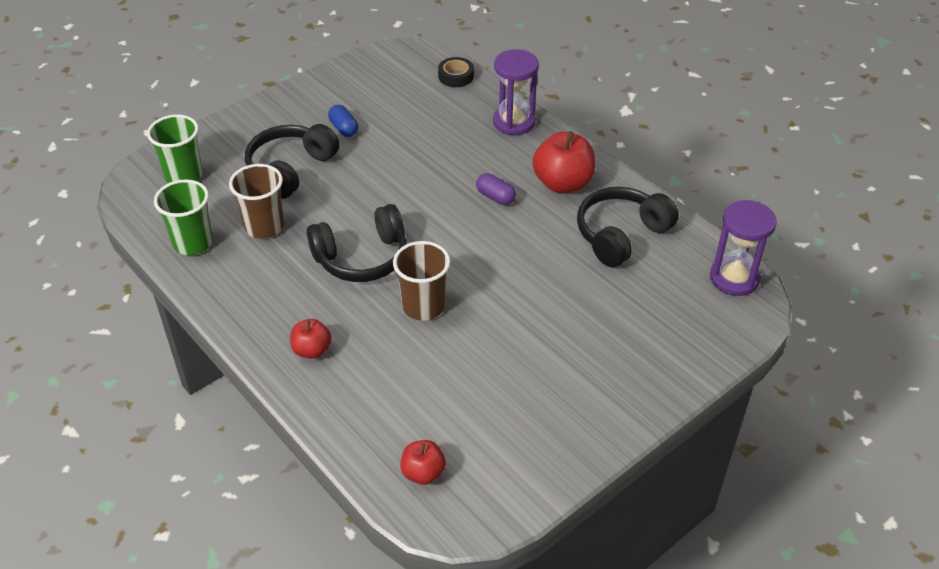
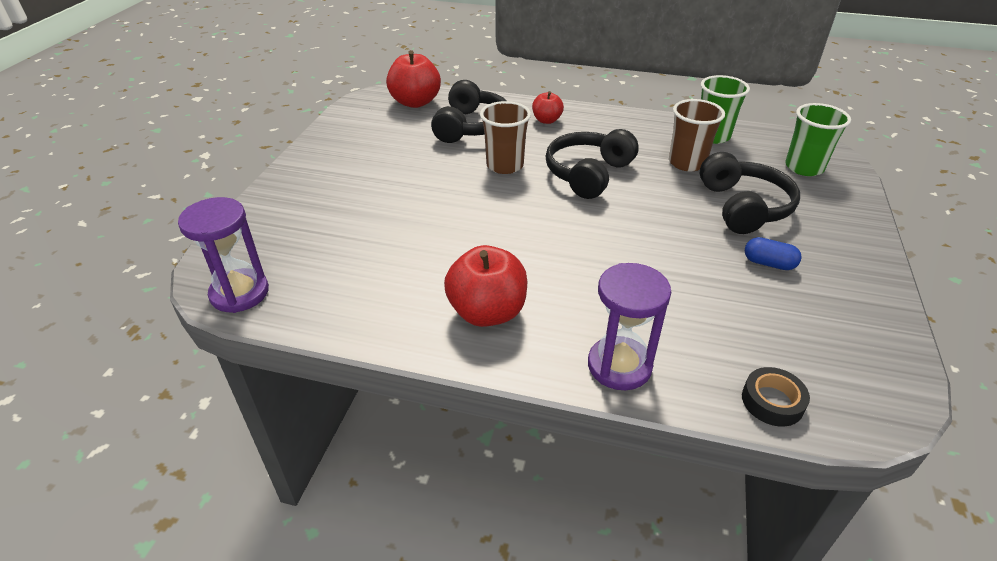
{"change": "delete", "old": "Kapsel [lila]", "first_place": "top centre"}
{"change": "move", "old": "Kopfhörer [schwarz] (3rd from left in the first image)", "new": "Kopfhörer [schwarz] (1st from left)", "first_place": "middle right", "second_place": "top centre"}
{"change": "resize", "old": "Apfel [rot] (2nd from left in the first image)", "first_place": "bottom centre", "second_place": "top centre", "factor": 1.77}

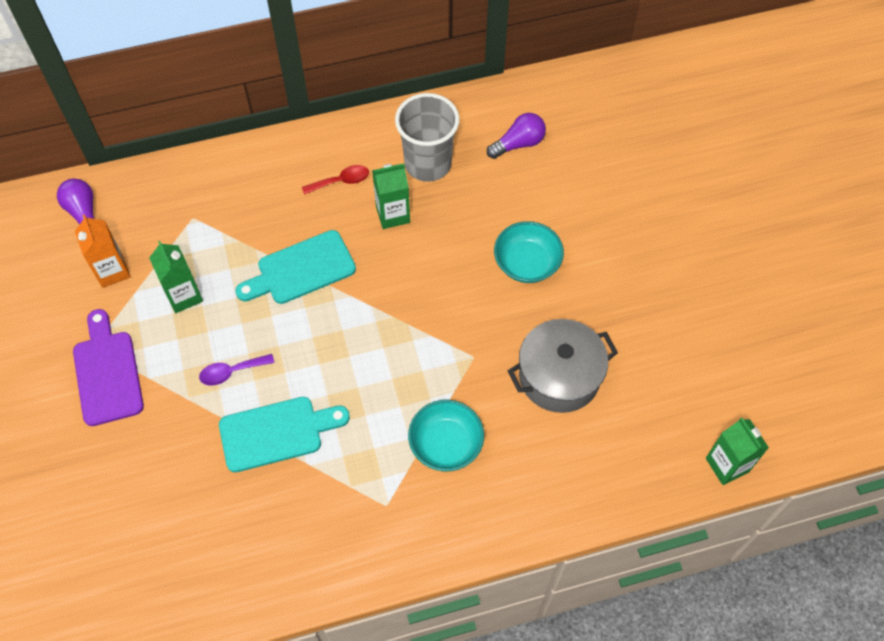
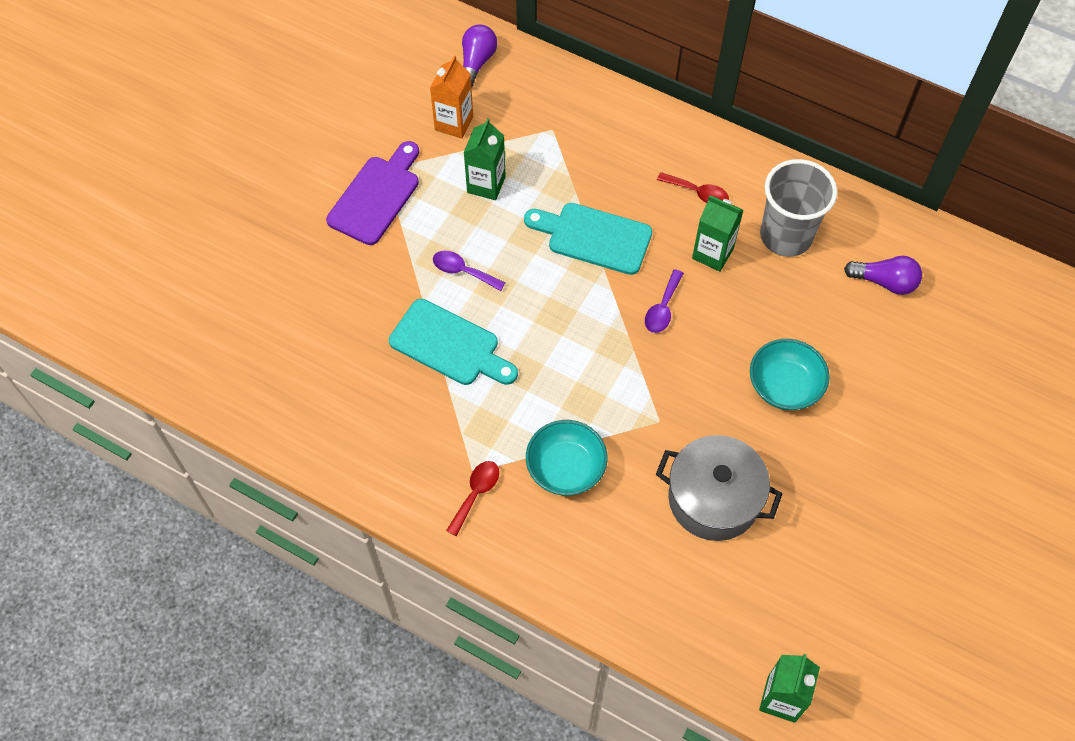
{"change": "insert", "new": "Löffel [lila] (2nd from left)", "second_place": "centre"}
{"change": "insert", "new": "Löffel [rot] (1st from left)", "second_place": "bottom centre"}

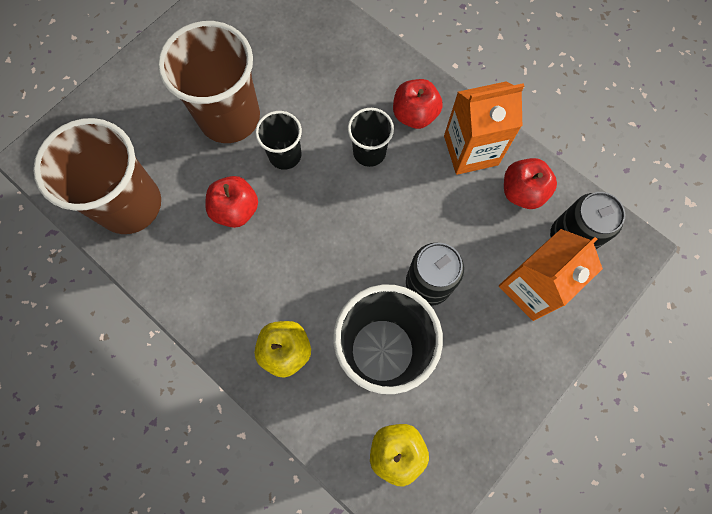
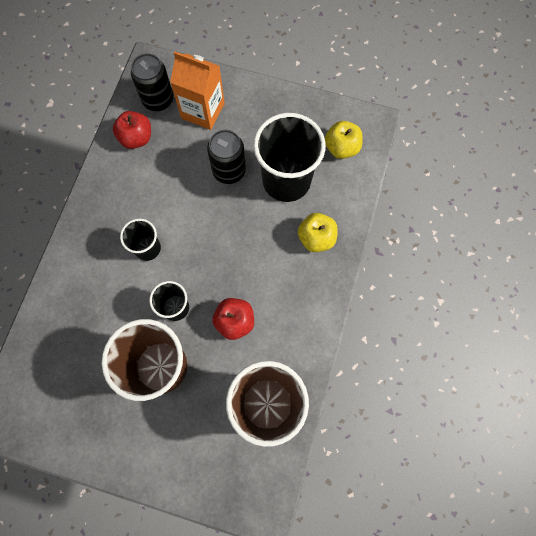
{"change": "delete", "old": "Apfel [rot] (2nd from left)", "first_place": "top centre"}
{"change": "delete", "old": "Getränkekarton [orange] (1st from left)", "first_place": "top right"}

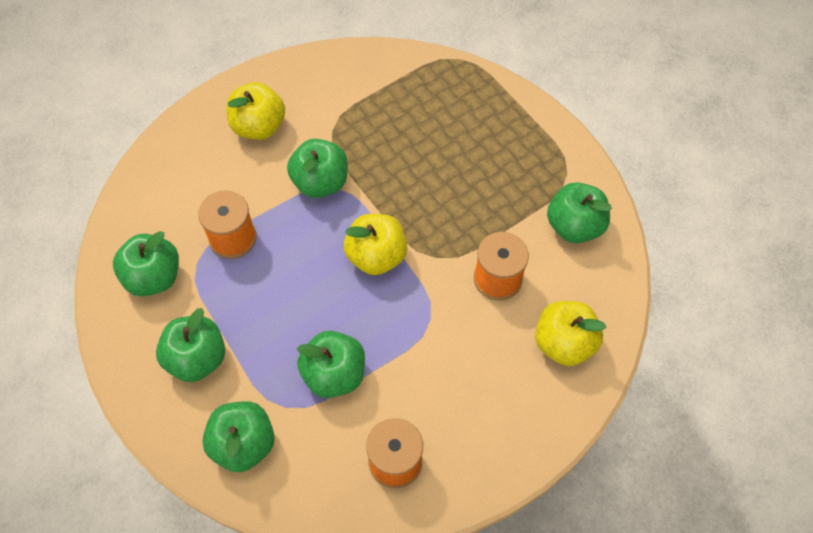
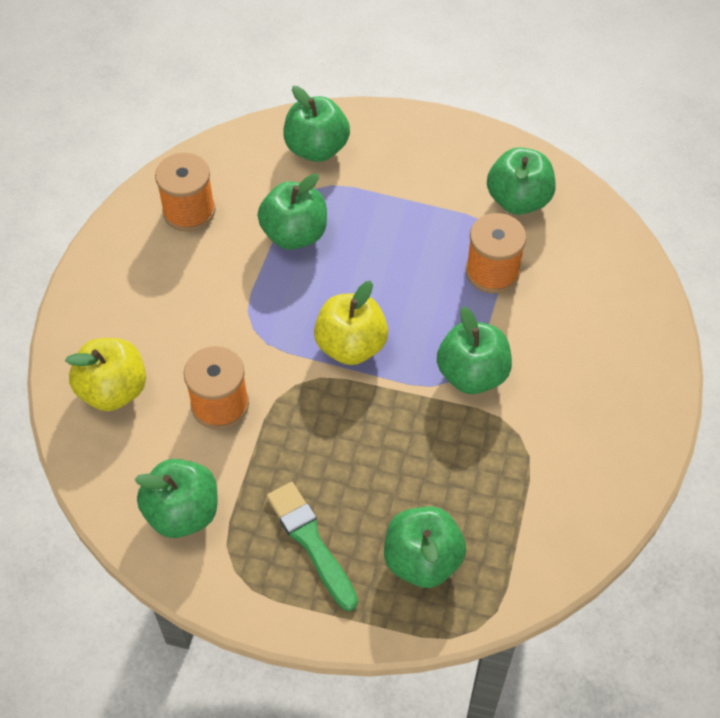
{"change": "delete", "old": "Apfel [gelb] (1st from left)", "first_place": "top left"}
{"change": "move", "old": "Apfel [grün] (2nd from left in the first image)", "new": "Apfel [grün] (4th from left)", "first_place": "middle left", "second_place": "bottom centre"}
{"change": "insert", "new": "Pinsel [grün]", "second_place": "bottom centre"}

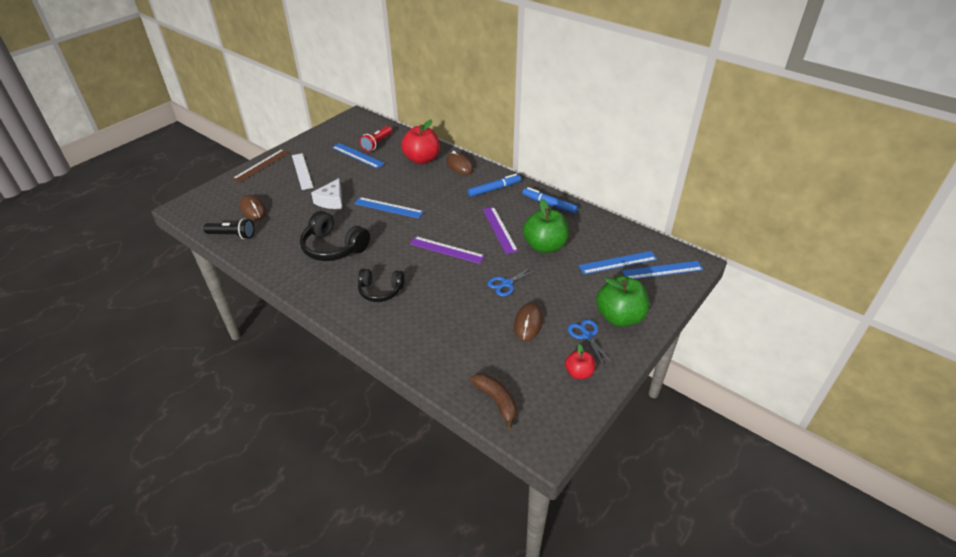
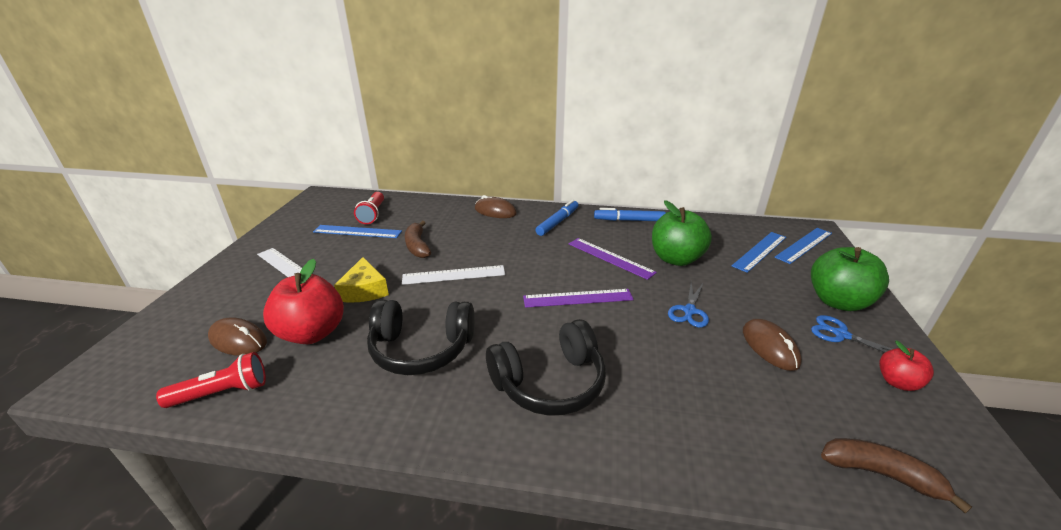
{"change": "move", "old": "Apfel [rot] (1st from left)", "first_place": "top centre", "second_place": "middle left"}
{"change": "delete", "old": "Lineal [braun]", "first_place": "top left"}
{"change": "recolor", "old": "Käse [weiß]", "new": "Käse [gelb]", "first_place": "centre", "second_place": "centre"}
{"change": "recolor", "old": "Lineal [blau] (2nd from left)", "new": "Lineal [weiß] (2nd from left)", "first_place": "centre", "second_place": "centre"}
{"change": "recolor", "old": "Taschenlampe [schwarz]", "new": "Taschenlampe [rot] (1st from left)", "first_place": "middle left", "second_place": "bottom left"}
{"change": "resize", "old": "Kopfhörer [schwarz] (2nd from left)", "first_place": "centre", "second_place": "bottom centre", "factor": 1.5}
{"change": "insert", "new": "Banane [braun] (1st from left)", "second_place": "centre"}

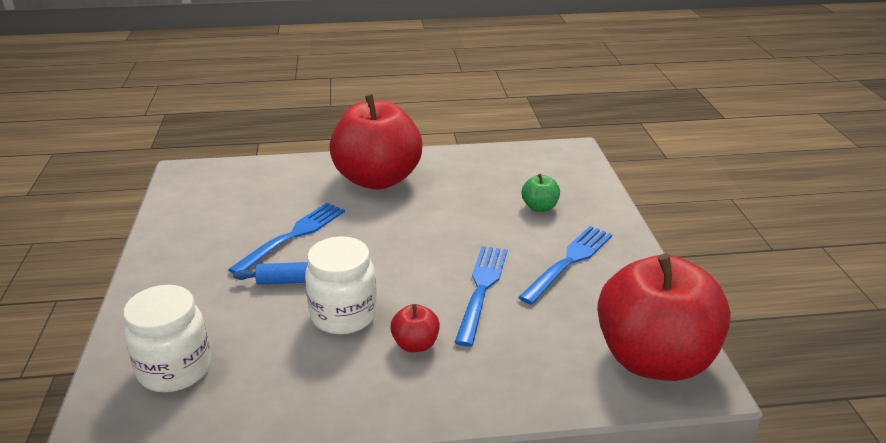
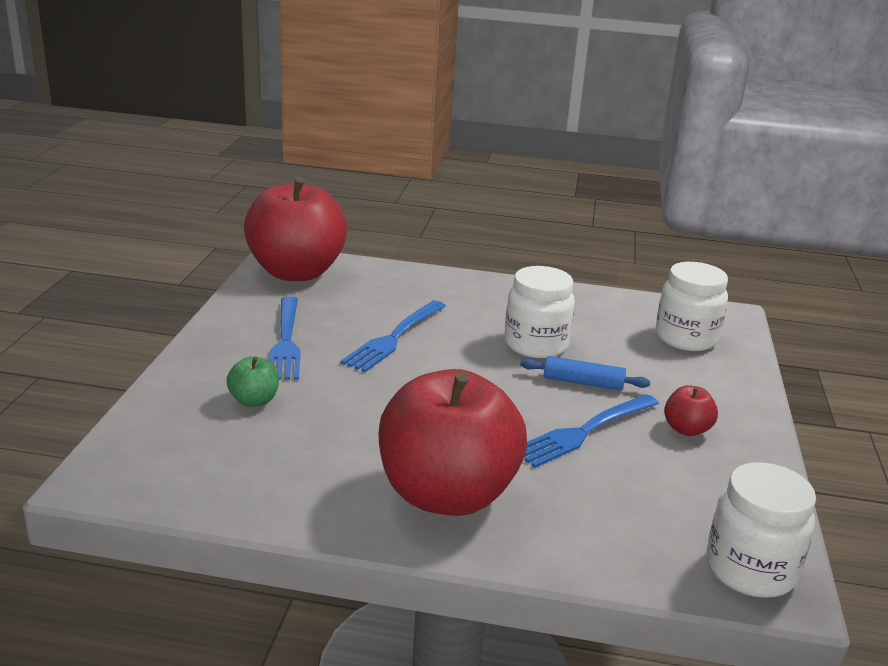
{"change": "rotate", "old": "Gabel [blau] (3rd from left in the first image)", "first_place": "centre", "second_place": "middle left", "degrees": -60}
{"change": "move", "old": "Apfel [rot] (2nd from left in the first image)", "new": "Apfel [rot] (3rd from left)", "first_place": "bottom centre", "second_place": "middle right"}
{"change": "insert", "new": "Einmachglas [weiß] (3rd from left)", "second_place": "bottom right"}

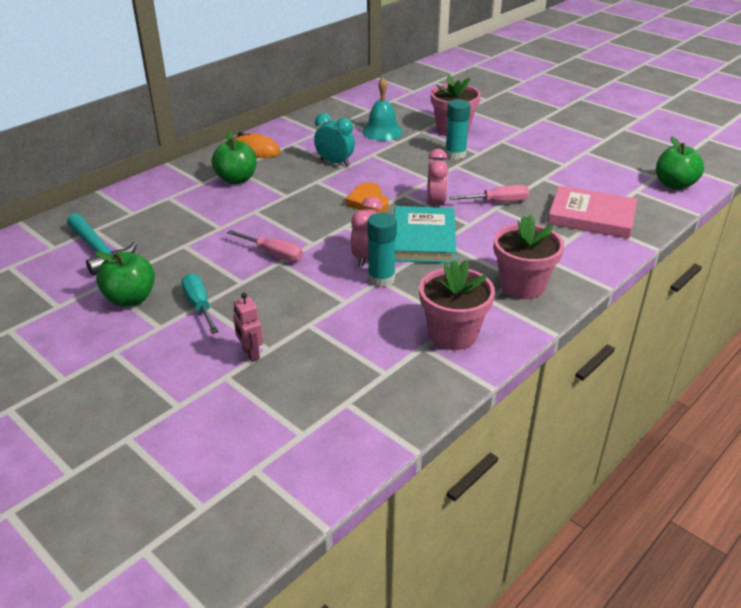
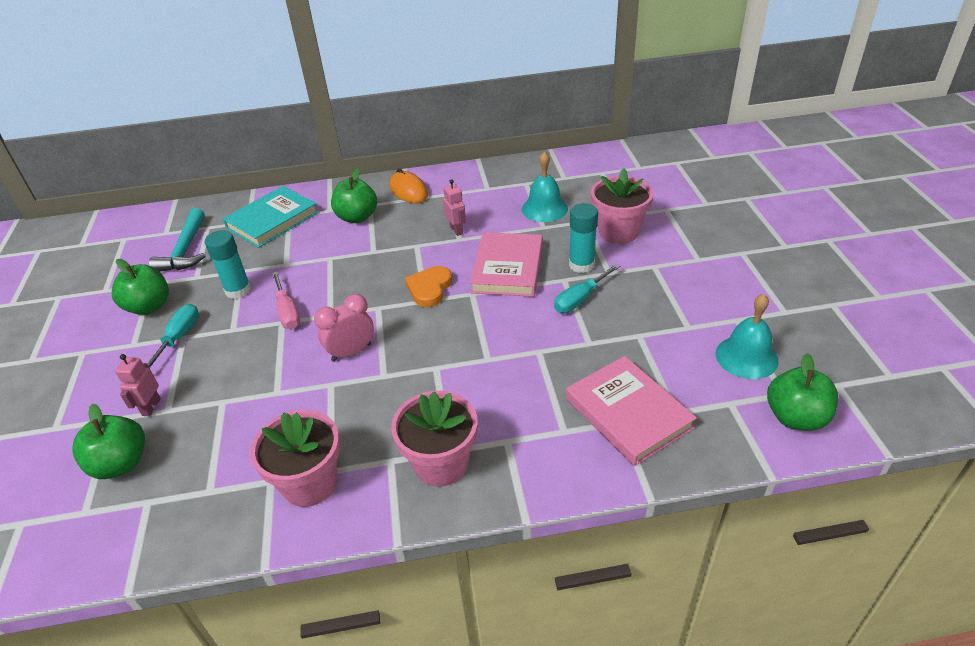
{"change": "replace", "old": "Wecker [türkis]", "new": "Roboter [rosa] (2nd from left)", "first_place": "top centre", "second_place": "top centre"}
{"change": "delete", "old": "Wecker [rosa] (2nd from left)", "first_place": "top centre"}
{"change": "delete", "old": "Schraubenzieher [rosa] (2nd from left)", "first_place": "top centre"}
{"change": "move", "old": "Buch [türkis]", "first_place": "centre", "second_place": "middle left"}
{"change": "move", "old": "Klebestift [türkis] (1st from left)", "first_place": "centre", "second_place": "middle left"}
{"change": "insert", "new": "Buch [rosa] (1st from left)", "second_place": "centre"}
{"change": "insert", "new": "Schraubenzieher [türkis] (2nd from left)", "second_place": "centre"}
{"change": "insert", "new": "Glocke [türkis] (2nd from left)", "second_place": "middle right"}
{"change": "insert", "new": "Apfel [grün] (1st from left)", "second_place": "bottom left"}

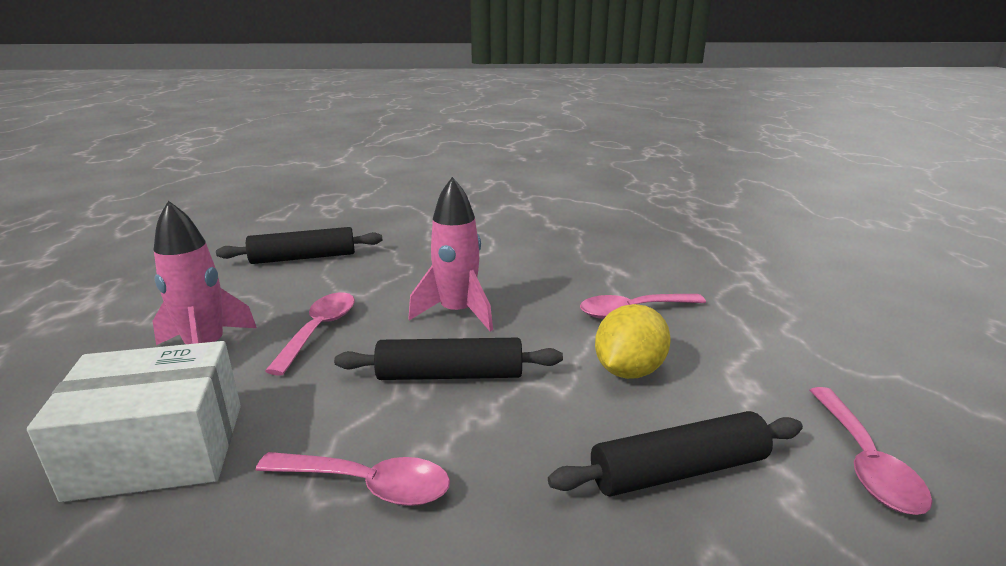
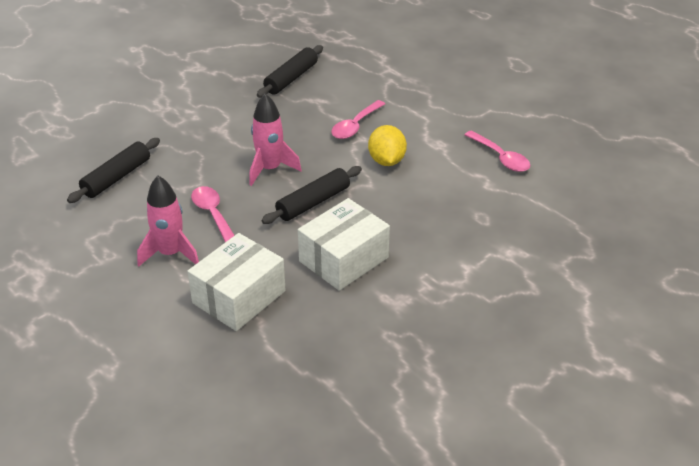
{"change": "move", "old": "Nudelholz [schwarz] (3rd from left in the first image)", "new": "Nudelholz [schwarz] (2nd from left)", "first_place": "bottom right", "second_place": "top centre"}
{"change": "replace", "old": "Löffel [rosa] (2nd from left)", "new": "Schachtel [weiß] (2nd from left)", "first_place": "bottom centre", "second_place": "centre"}

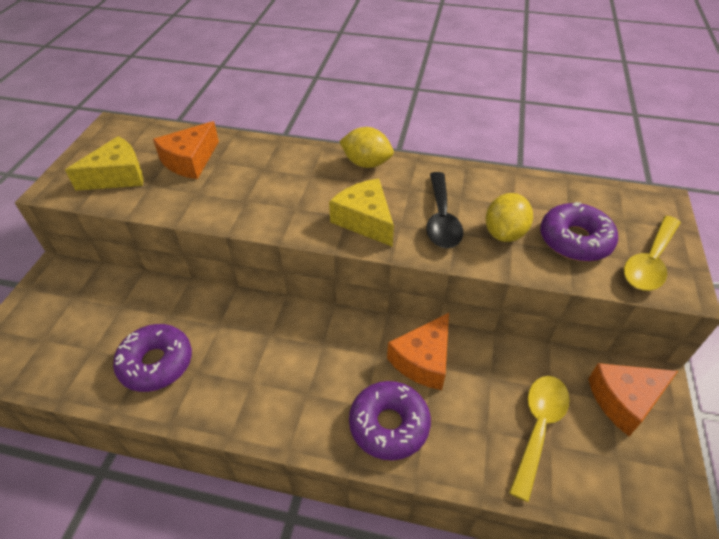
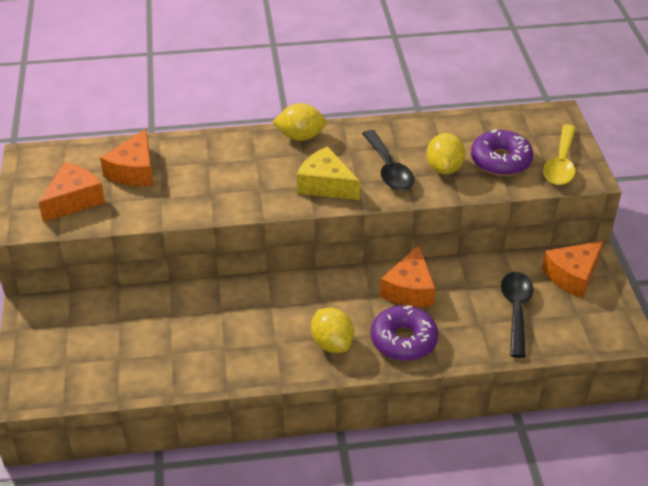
{"change": "recolor", "old": "Käse [gelb] (1st from left)", "new": "Käse [orange] (1st from left)", "first_place": "top left", "second_place": "middle left"}
{"change": "delete", "old": "Donut [lila] (1st from left)", "first_place": "middle left"}
{"change": "recolor", "old": "Löffel [gelb] (1st from left)", "new": "Löffel [schwarz] (2nd from left)", "first_place": "bottom right", "second_place": "middle right"}
{"change": "insert", "new": "Zitrone [gelb] (2nd from left)", "second_place": "bottom centre"}

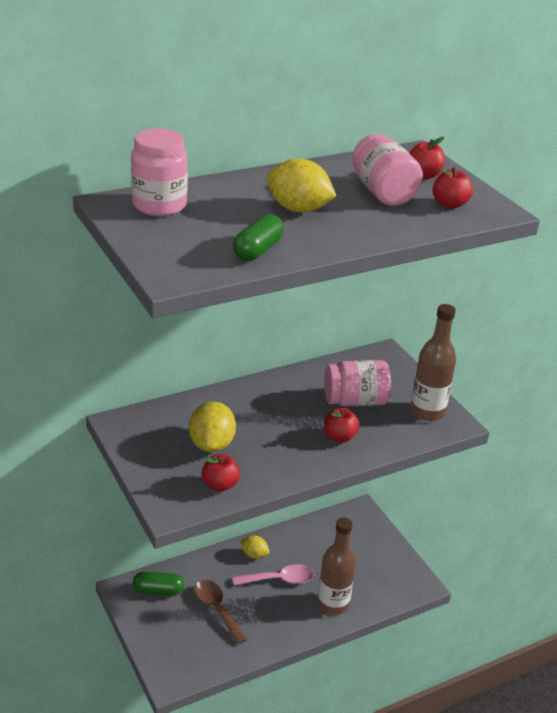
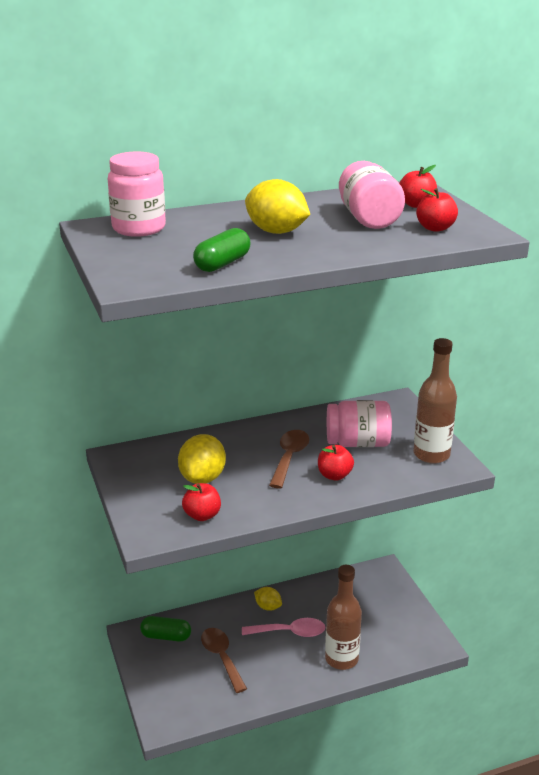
{"change": "insert", "new": "Löffel [braun] (2nd from left)", "second_place": "centre"}

